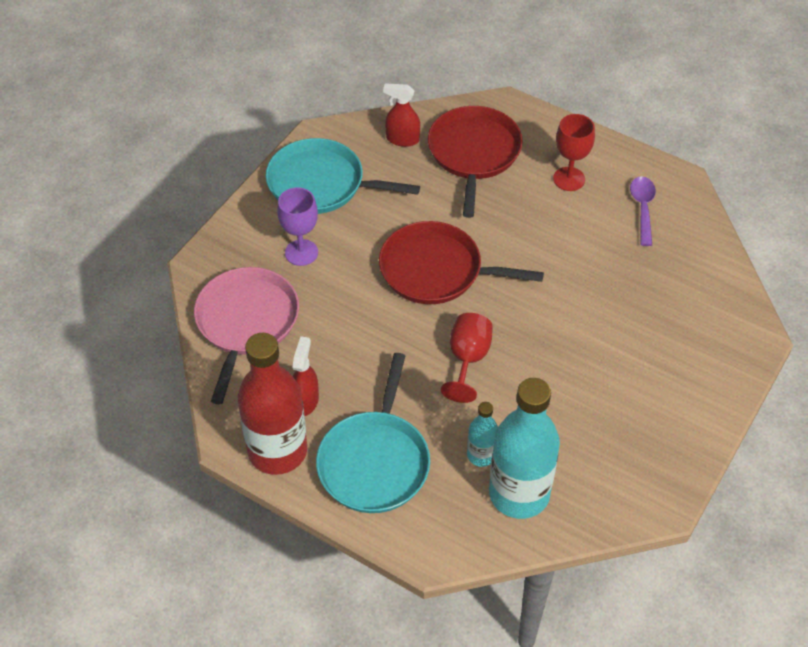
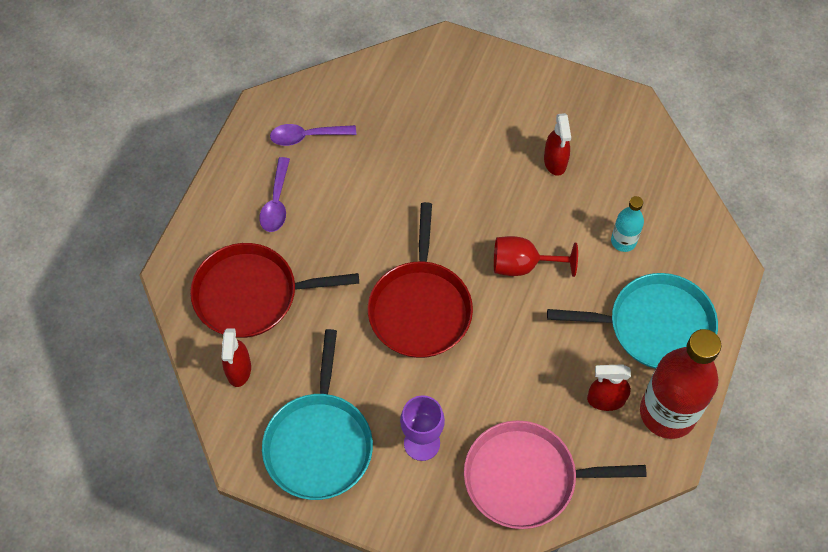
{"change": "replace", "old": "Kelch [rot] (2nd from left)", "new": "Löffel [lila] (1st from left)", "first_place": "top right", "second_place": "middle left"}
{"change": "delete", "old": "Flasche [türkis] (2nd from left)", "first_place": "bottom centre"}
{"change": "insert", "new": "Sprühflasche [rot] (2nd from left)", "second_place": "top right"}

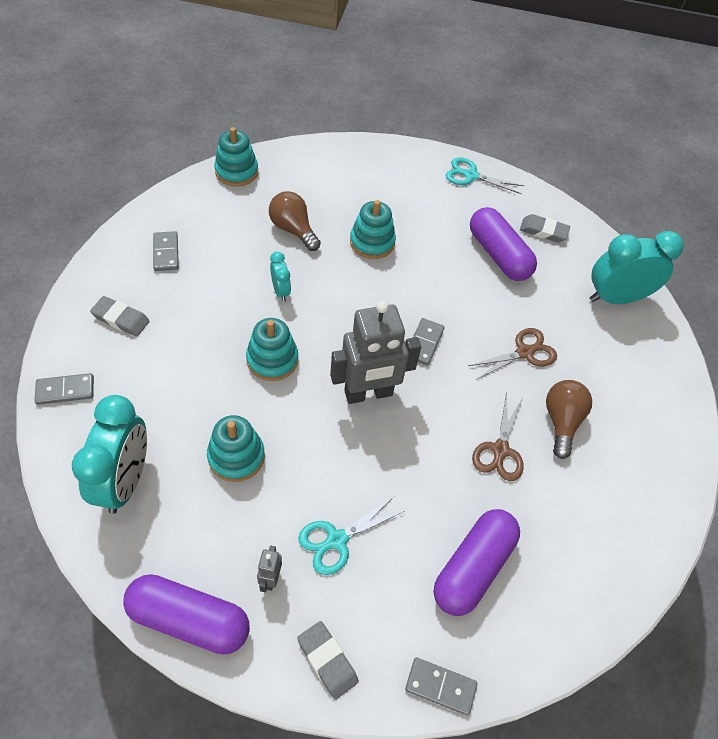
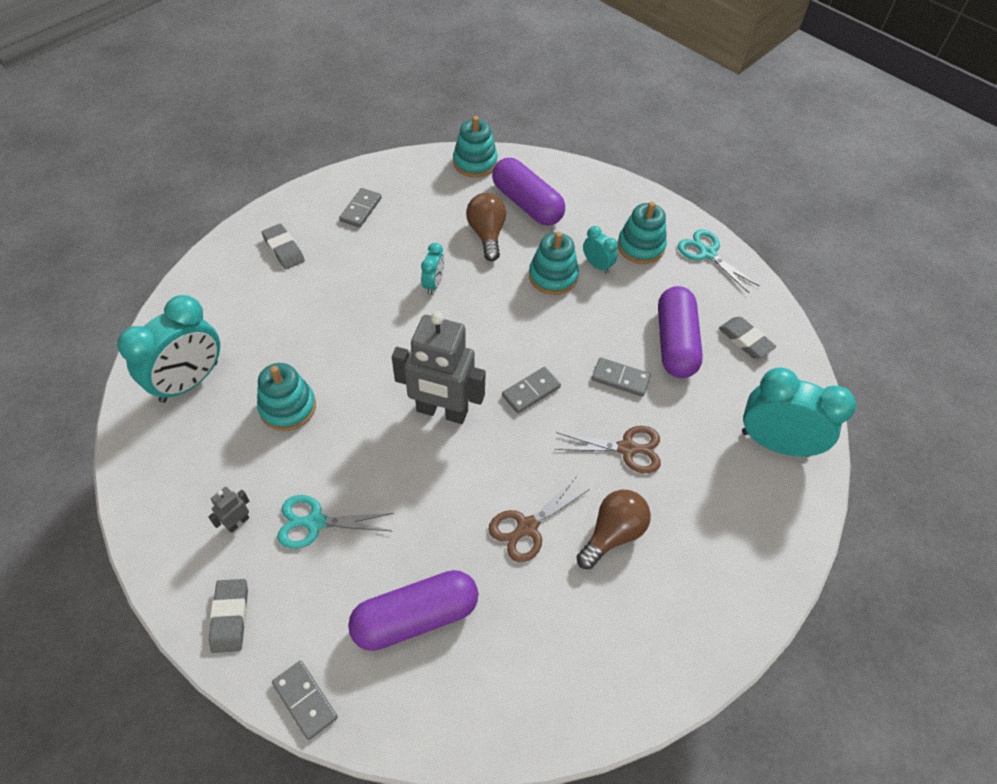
{"change": "move", "old": "Stapelspielzeug [türkis] (3rd from left in the first image)", "new": "Stapelspielzeug [türkis] (4th from left)", "first_place": "centre", "second_place": "top centre"}
{"change": "move", "old": "Dominostein [grau] (1st from left in the first image)", "new": "Dominostein [grau] (4th from left)", "first_place": "middle left", "second_place": "centre"}
{"change": "move", "old": "Kapsel [lila] (1st from left in the first image)", "new": "Kapsel [lila] (2nd from left)", "first_place": "bottom left", "second_place": "top centre"}
{"change": "insert", "new": "Wecker [türkis] (3rd from left)", "second_place": "top centre"}

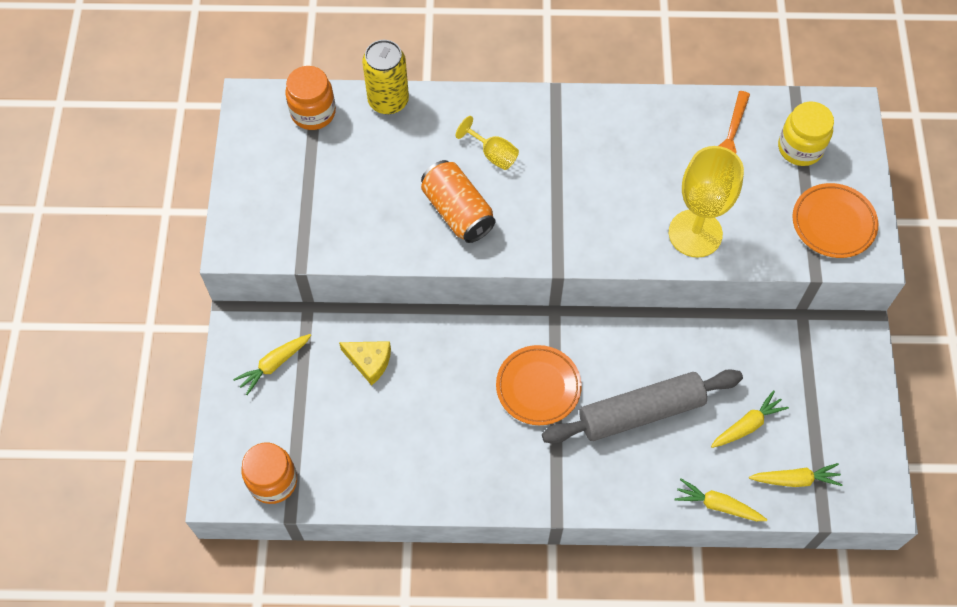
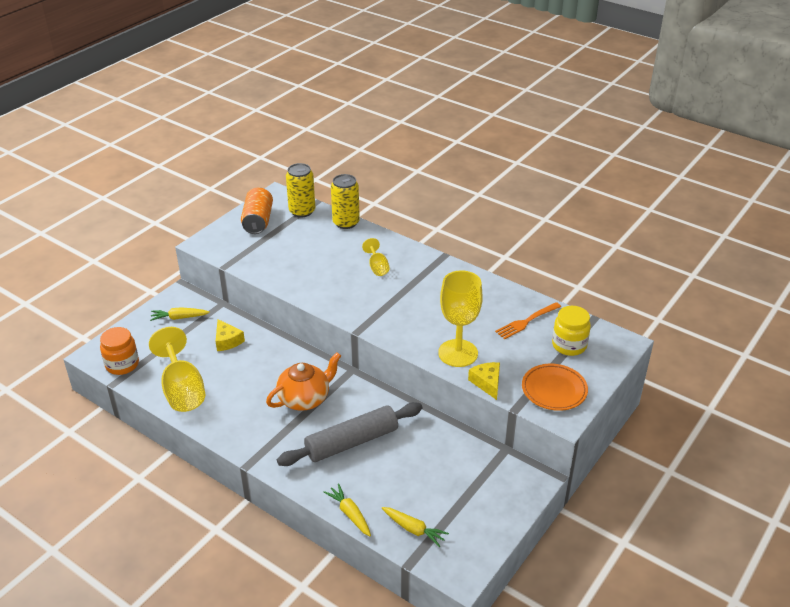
{"change": "replace", "old": "Einmachglas [orange] (2nd from left)", "new": "Dose [gelb] (1st from left)", "first_place": "top left", "second_place": "top centre"}
{"change": "move", "old": "Dose [orange]", "first_place": "top centre", "second_place": "middle left"}
{"change": "replace", "old": "Teller [orange] (1st from left)", "new": "Teekanne [orange]", "first_place": "centre", "second_place": "centre"}
{"change": "rotate", "old": "Nudelholz [grau]", "first_place": "bottom right", "second_place": "bottom centre", "degrees": -45}
{"change": "delete", "old": "Karotte [gelb] (3rd from left)", "first_place": "bottom right"}
{"change": "insert", "new": "Kelch [gelb] (1st from left)", "second_place": "middle left"}
{"change": "insert", "new": "Käse [gelb] (2nd from left)", "second_place": "centre"}

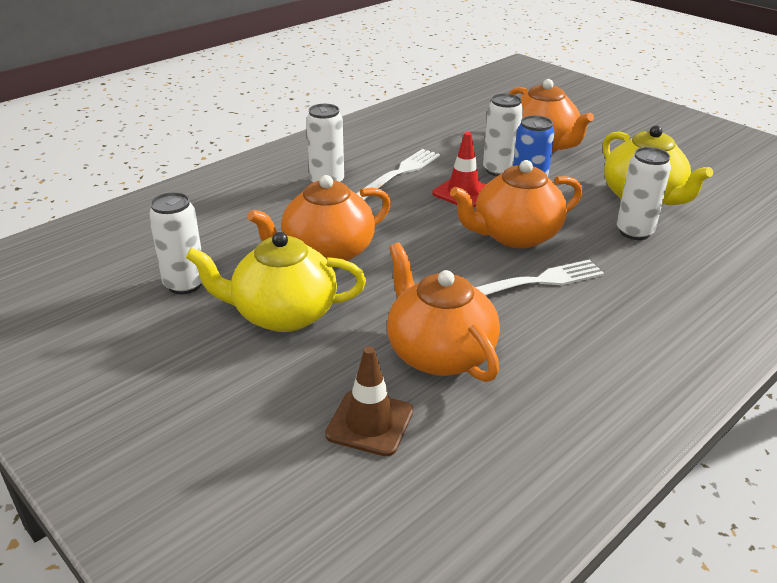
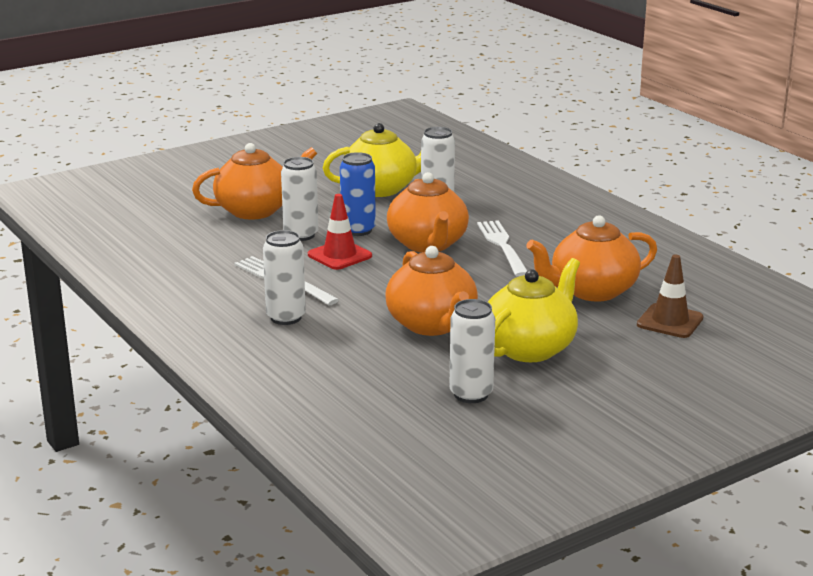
{"change": "rotate", "old": "Teekanne [gelb] (1st from left in the first image)", "first_place": "centre", "second_place": "centre", "degrees": -150}

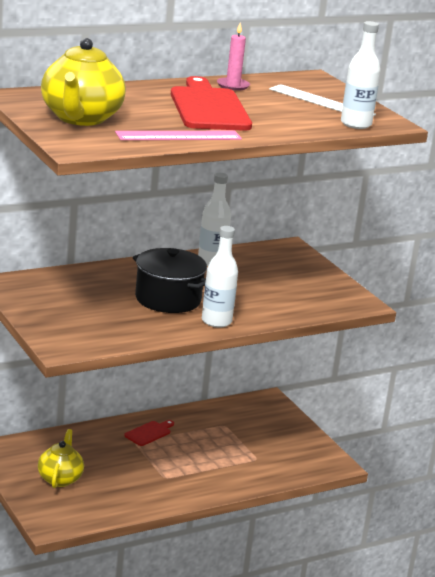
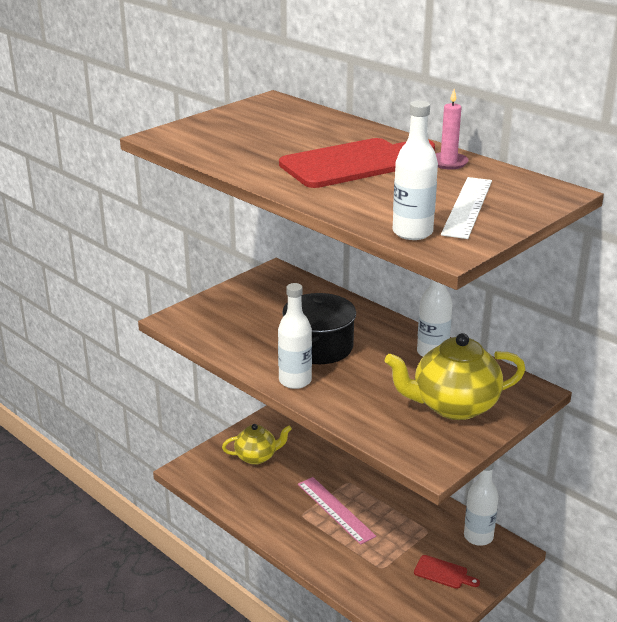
{"change": "move", "old": "Teekanne [gelb] (2nd from left)", "first_place": "top left", "second_place": "middle right"}
{"change": "move", "old": "Lineal [rosa]", "first_place": "top centre", "second_place": "bottom centre"}
{"change": "move", "old": "Schneidebrett [rot] (1st from left in the first image)", "new": "Schneidebrett [rot] (2nd from left)", "first_place": "bottom centre", "second_place": "bottom right"}
{"change": "insert", "new": "Flasche [weiß] (4th from left)", "second_place": "bottom right"}

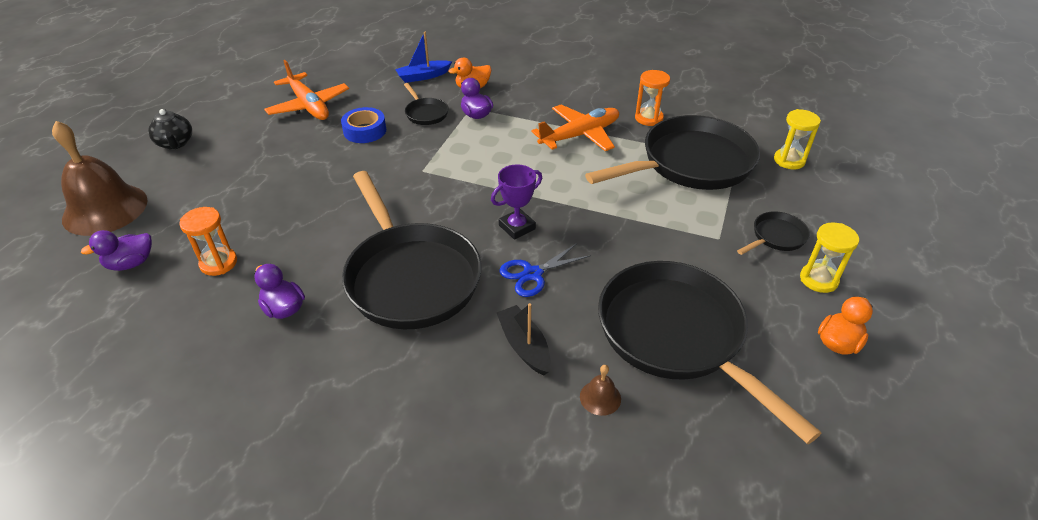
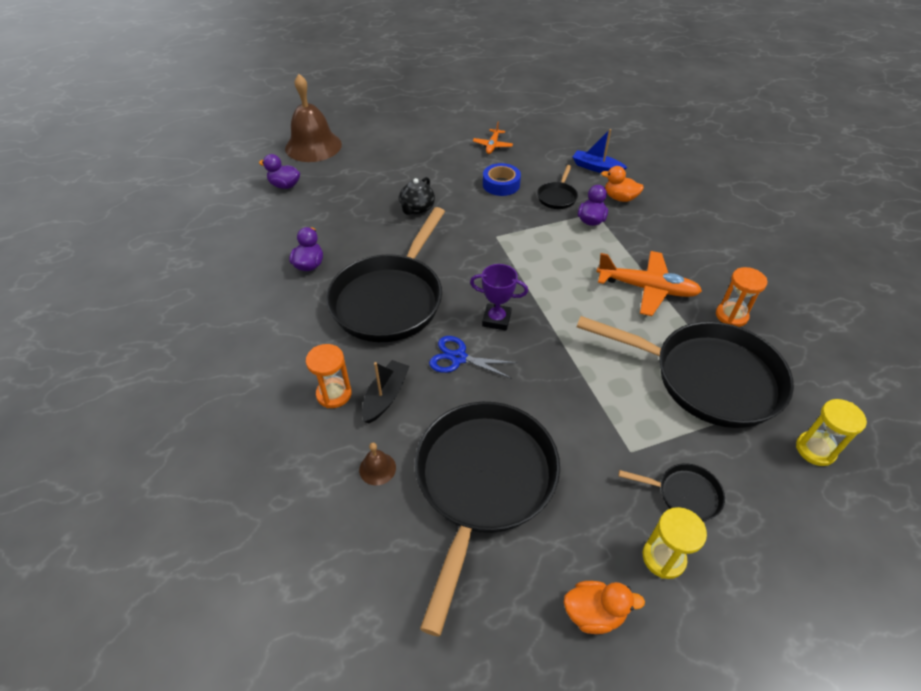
{"change": "resize", "old": "Flugzeug [orange] (1st from left)", "first_place": "top left", "second_place": "top centre", "factor": 0.55}
{"change": "move", "old": "Teekanne [schwarz]", "first_place": "top left", "second_place": "top centre"}
{"change": "move", "old": "Sanduhr [orange] (1st from left)", "first_place": "middle left", "second_place": "centre"}

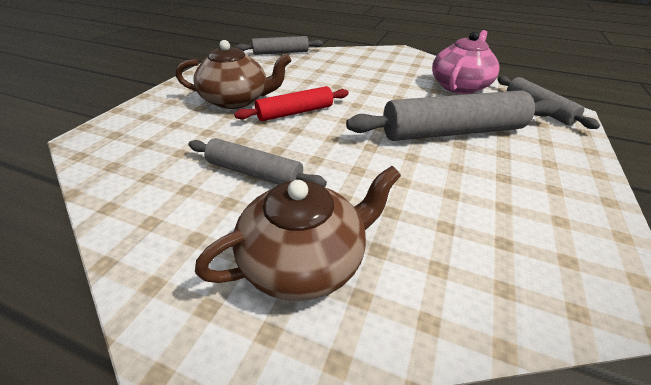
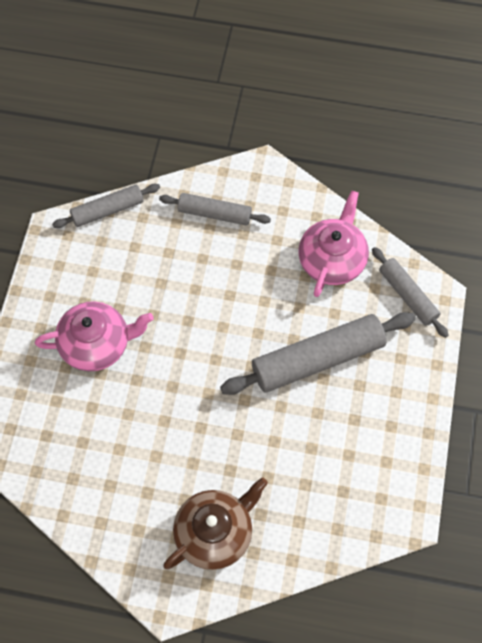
{"change": "recolor", "old": "Teekanne [braun] (1st from left)", "new": "Teekanne [rosa] (1st from left)", "first_place": "top centre", "second_place": "middle left"}
{"change": "delete", "old": "Nudelholz [rot]", "first_place": "top centre"}
{"change": "move", "old": "Nudelholz [grau] (1st from left in the first image)", "new": "Nudelholz [grau] (2nd from left)", "first_place": "centre", "second_place": "top centre"}

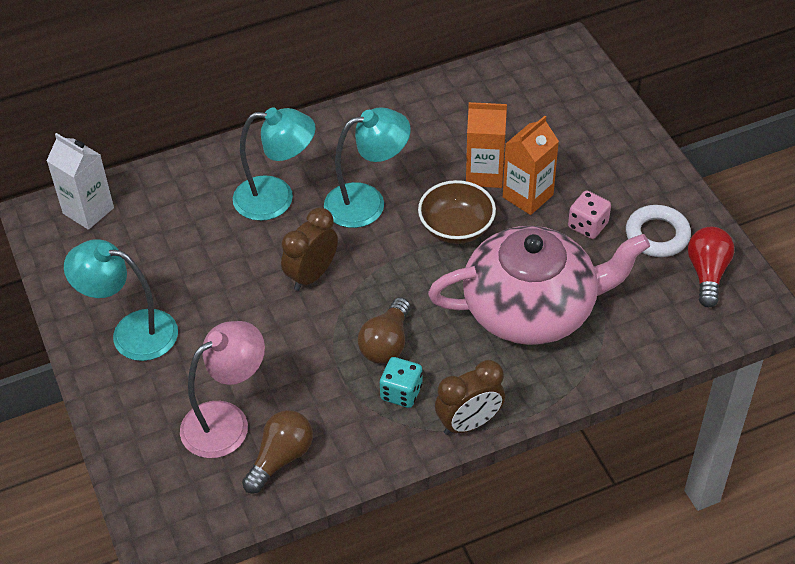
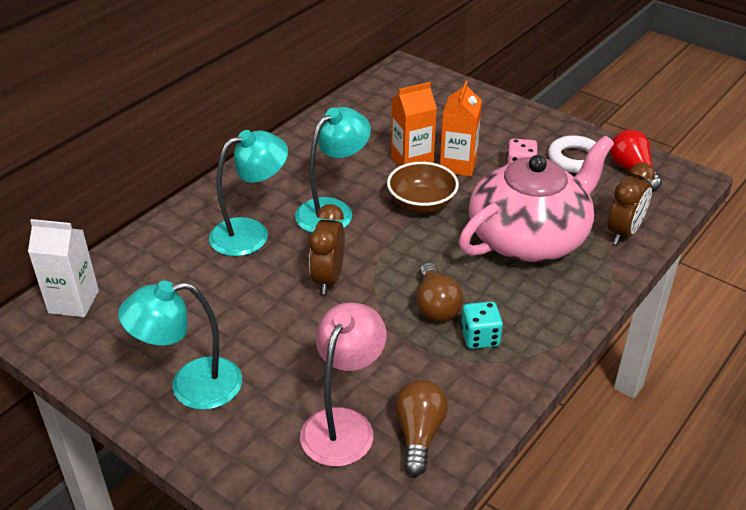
{"change": "move", "old": "Wecker [braun] (2nd from left)", "first_place": "bottom centre", "second_place": "middle right"}

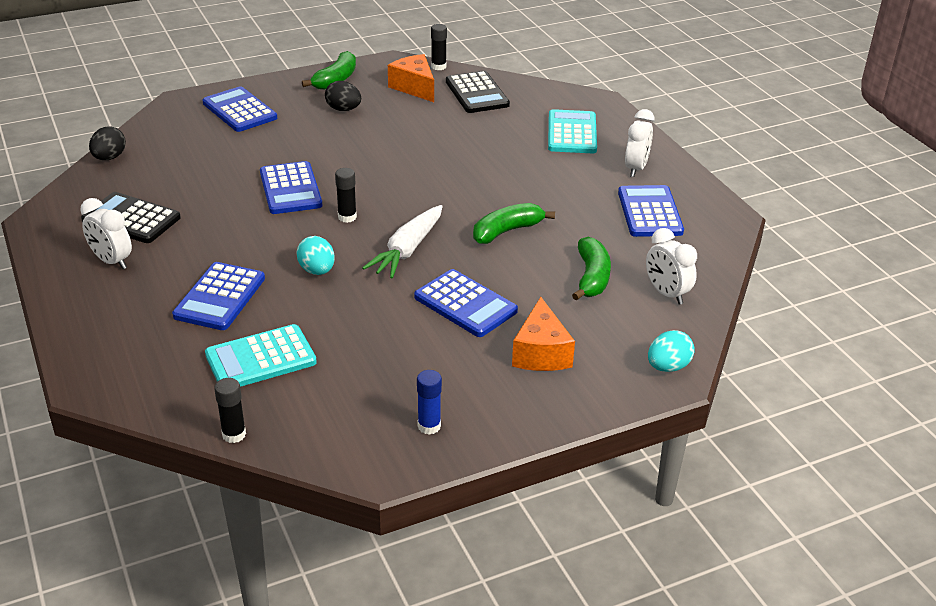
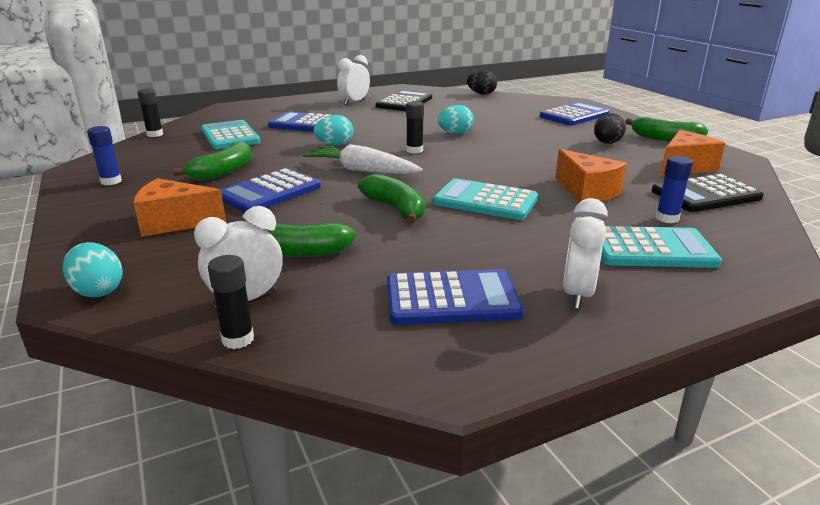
{"change": "move", "old": "Klebestift [schwarz] (3rd from left in the first image)", "new": "Klebestift [schwarz] (2nd from left)", "first_place": "top centre", "second_place": "middle left"}
{"change": "rotate", "old": "Wecker [weiß] (2nd from left in the first image)", "first_place": "top right", "second_place": "middle right", "degrees": 90}
{"change": "replace", "old": "Taschenrechner [blau] (3rd from left)", "new": "Ei [türkis] (3rd from left)", "first_place": "top left", "second_place": "top centre"}
{"change": "insert", "new": "Banane [grün] (1st from left)", "second_place": "top left"}
{"change": "insert", "new": "Käse [orange] (2nd from left)", "second_place": "middle right"}
{"change": "insert", "new": "Klebestift [blau] (2nd from left)", "second_place": "middle right"}
{"change": "insert", "new": "Taschenrechner [türkis] (2nd from left)", "second_place": "centre"}

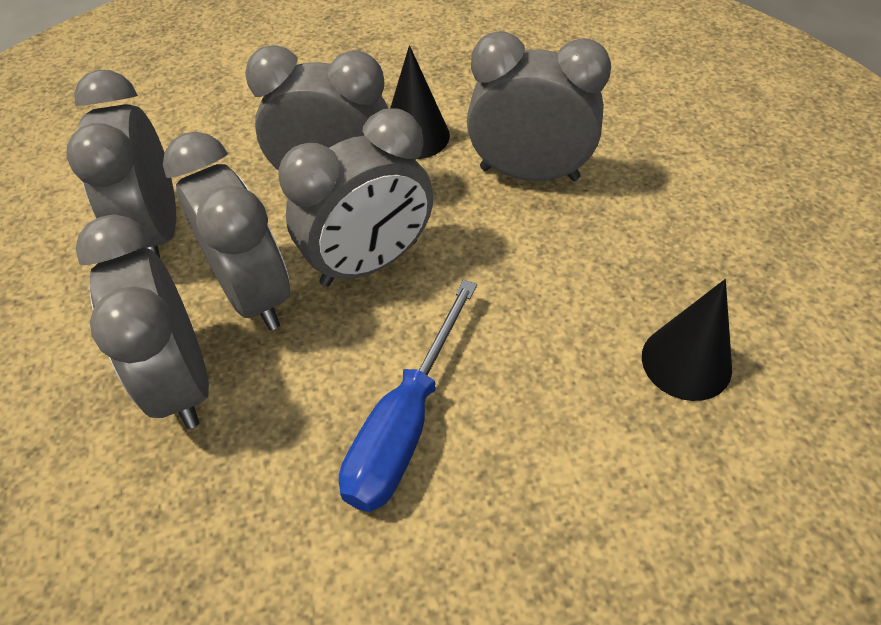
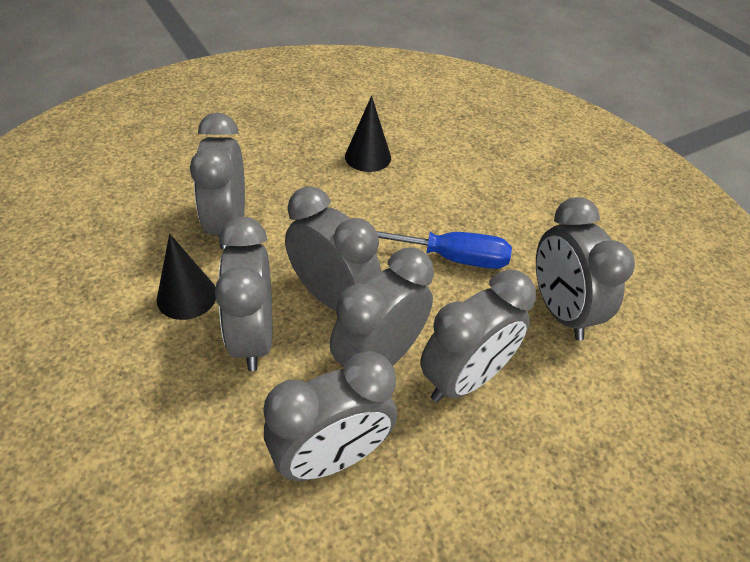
{"change": "insert", "new": "Wecker [grau] (7th from left)", "second_place": "middle right"}

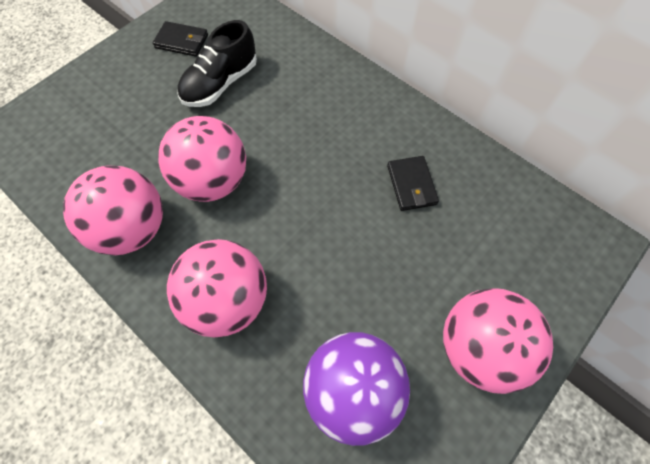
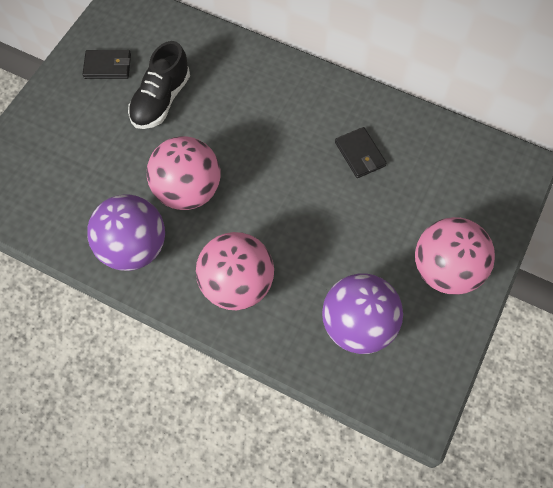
{"change": "recolor", "old": "Ball [rosa] (1st from left)", "new": "Ball [lila] (1st from left)", "first_place": "middle left", "second_place": "middle left"}

